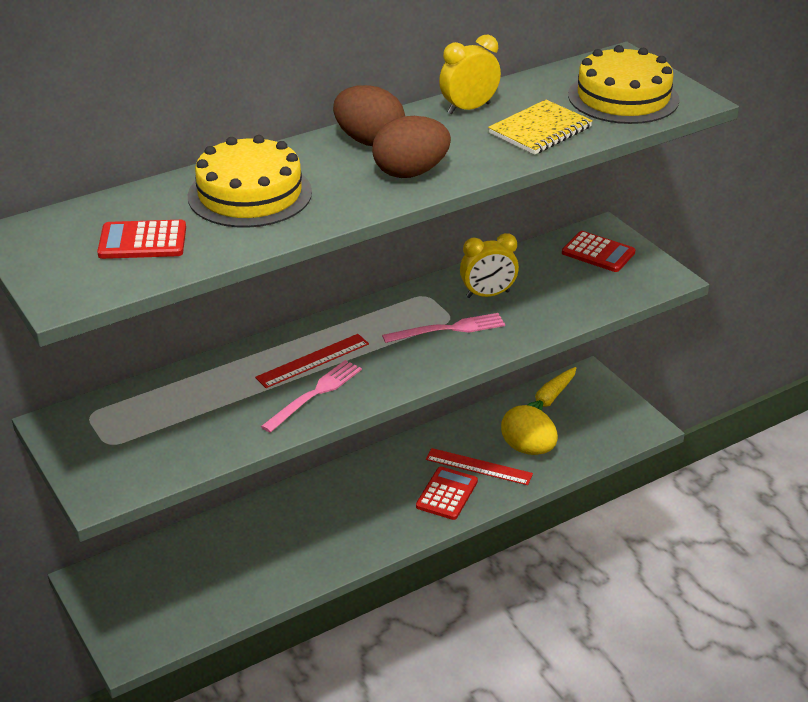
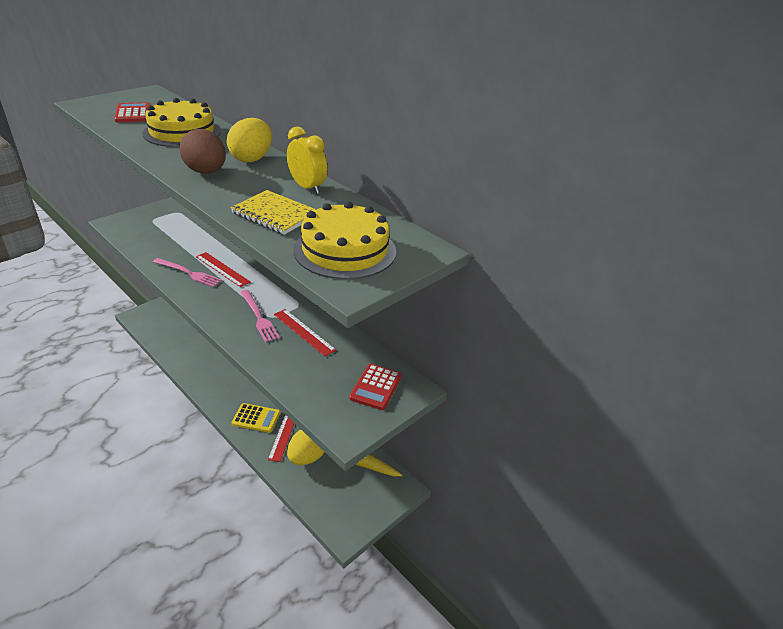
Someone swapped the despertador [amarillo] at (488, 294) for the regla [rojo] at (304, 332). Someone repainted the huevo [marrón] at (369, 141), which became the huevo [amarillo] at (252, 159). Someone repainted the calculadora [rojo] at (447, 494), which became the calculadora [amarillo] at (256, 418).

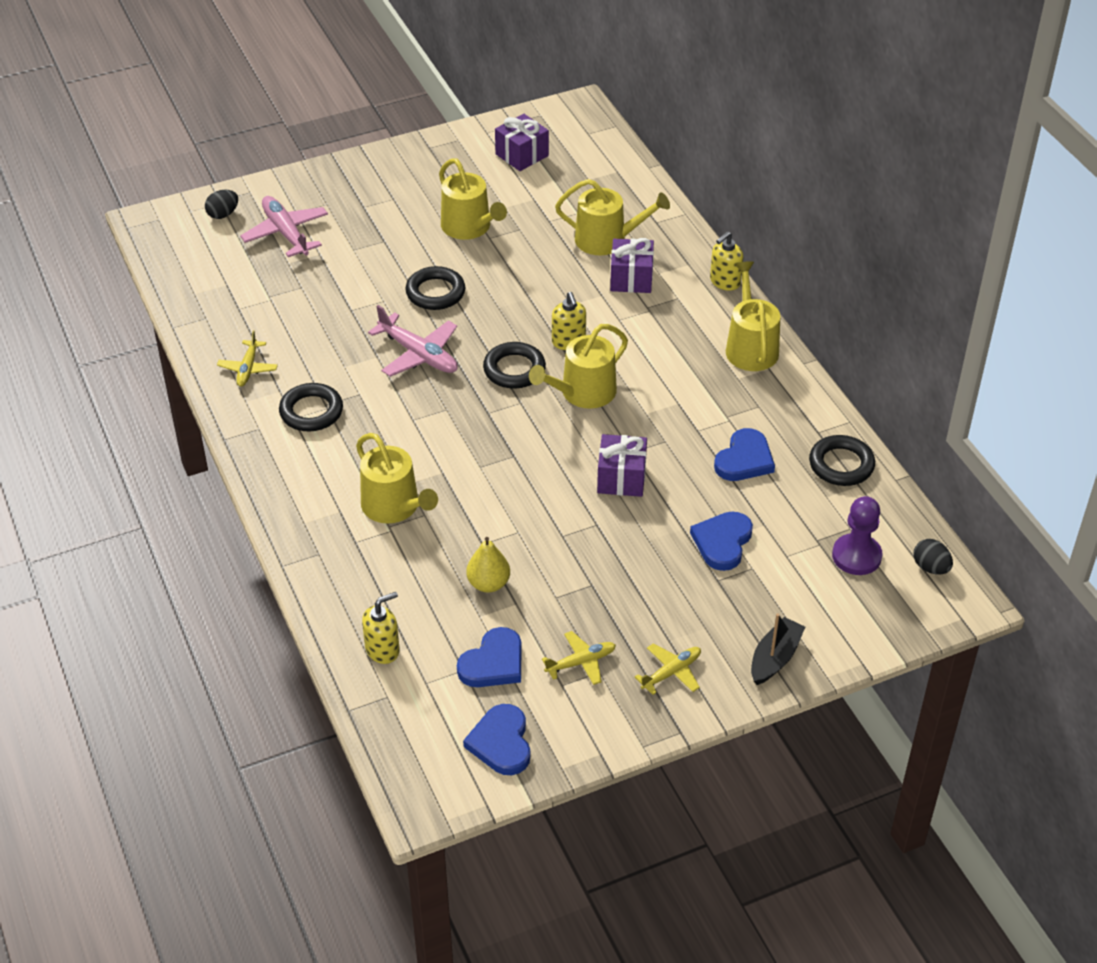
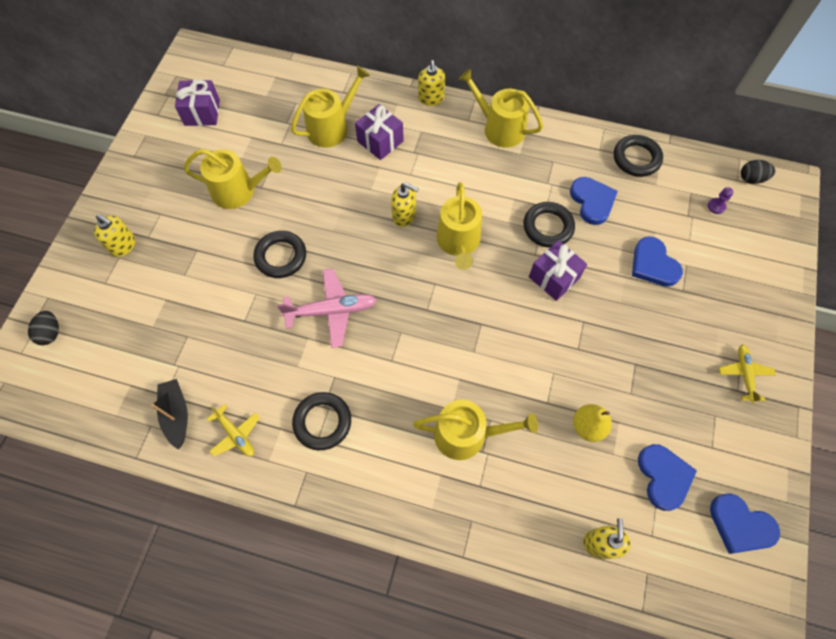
Someone took away the avión [rosa] at (286, 233). Someone took away the avión [amarillo] at (580, 662). Someone put down the dispensador de jabón [amarillo] at (123, 245). Someone carried the anillo [negro] from (514, 369) to (548, 227). Someone carried the barco [negro] from (774, 658) to (176, 415). Someone scaled the peón [morado] at (856, 556) by 0.48.

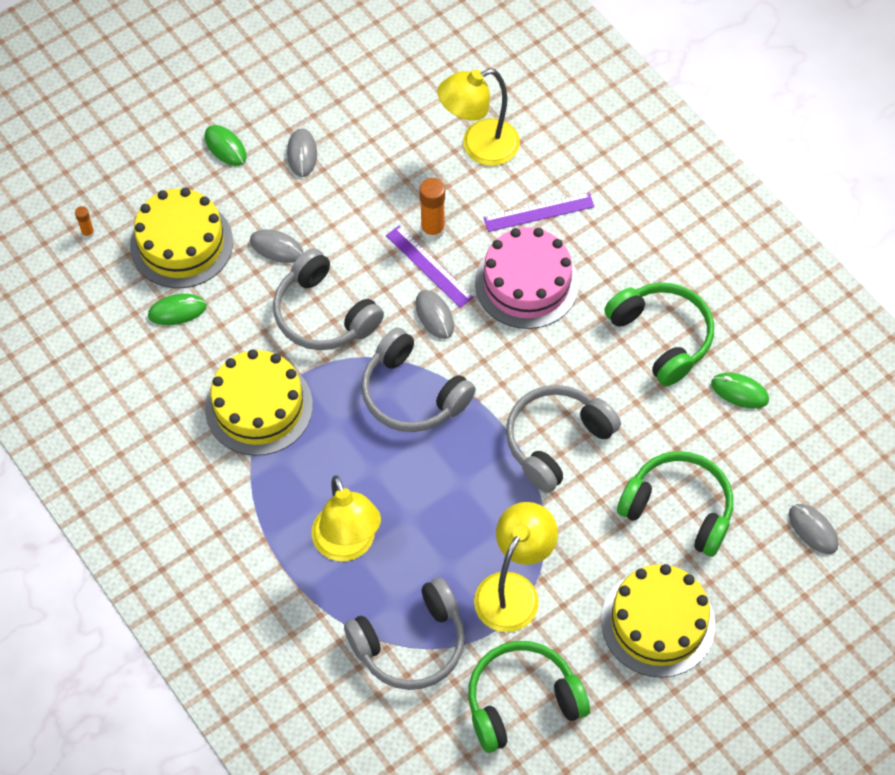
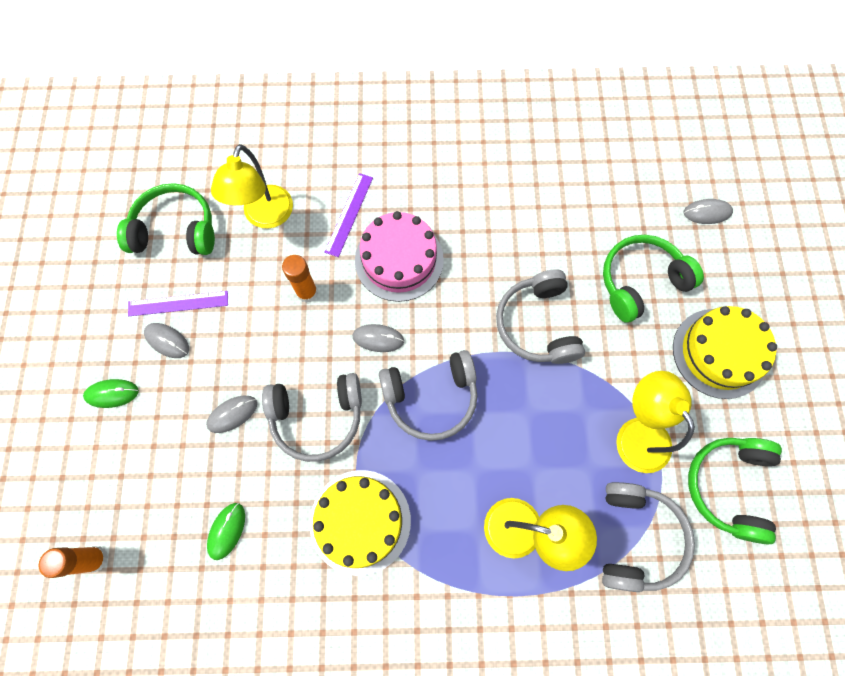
Someone took away the tarta [amarillo] at (181, 244). Someone took away the ratón [verde] at (739, 392). Someone carried the regla [morado] from (429, 266) to (178, 303). Someone carried the auriculares [verde] from (661, 337) to (175, 230). Someone scaled the barra de pegamento [naranja] at (88, 233) by 1.89.

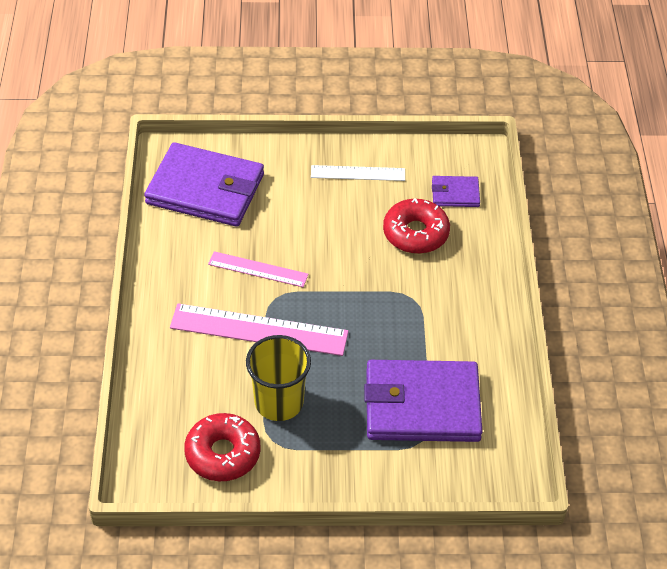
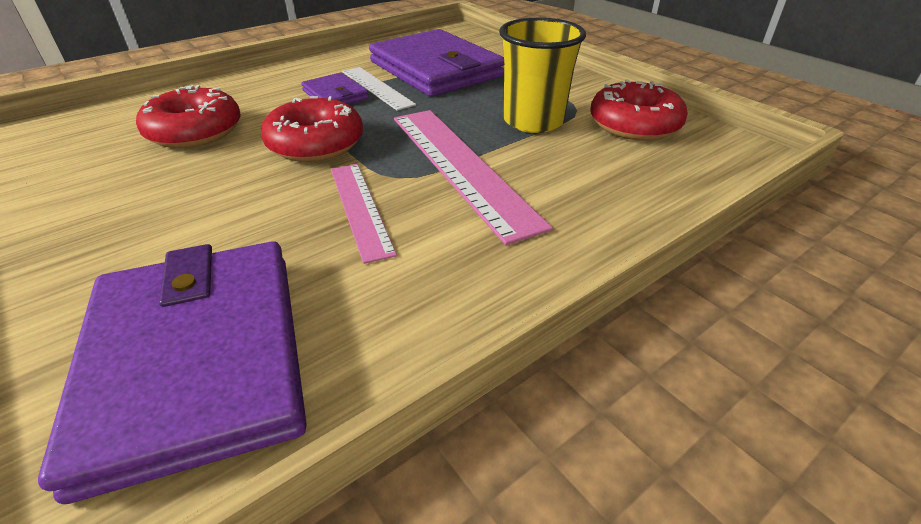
Someone put down the rosquilla [rojo] at (316, 144). Someone carried the regla [blanco] from (358, 173) to (377, 87). Someone carried the cartera [morado] from (455, 193) to (335, 95).

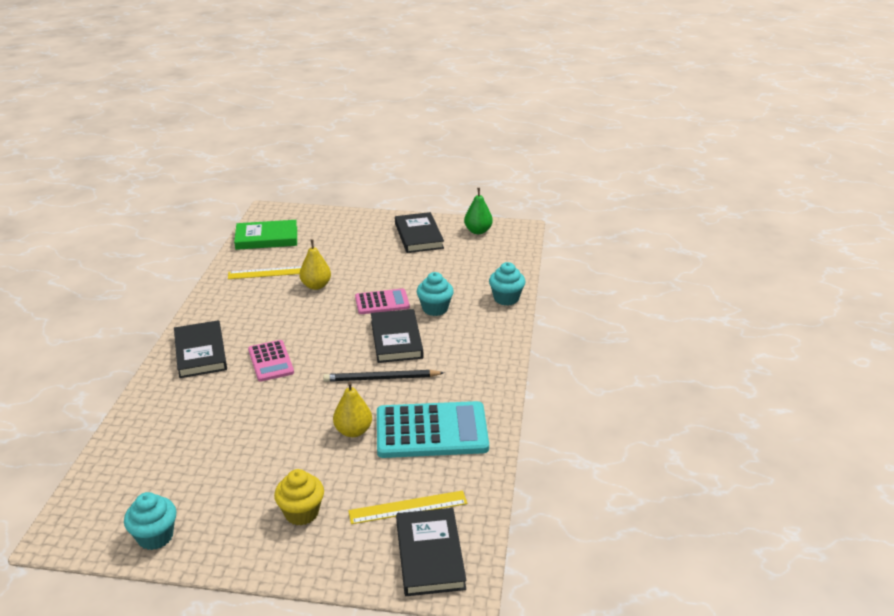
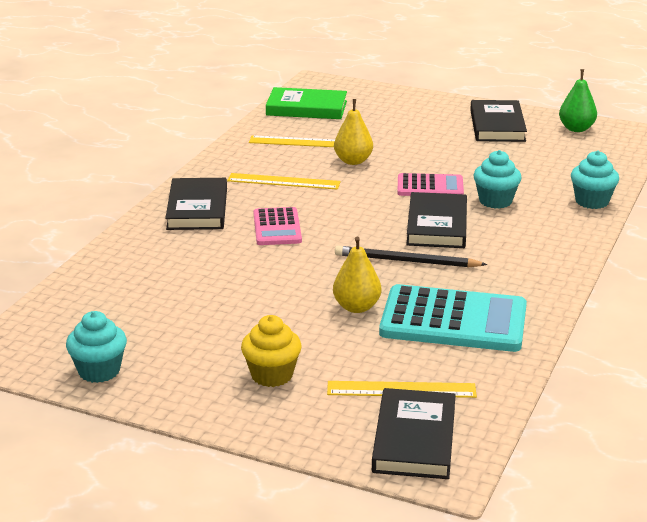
Someone put down the regla [amarillo] at (283, 181).

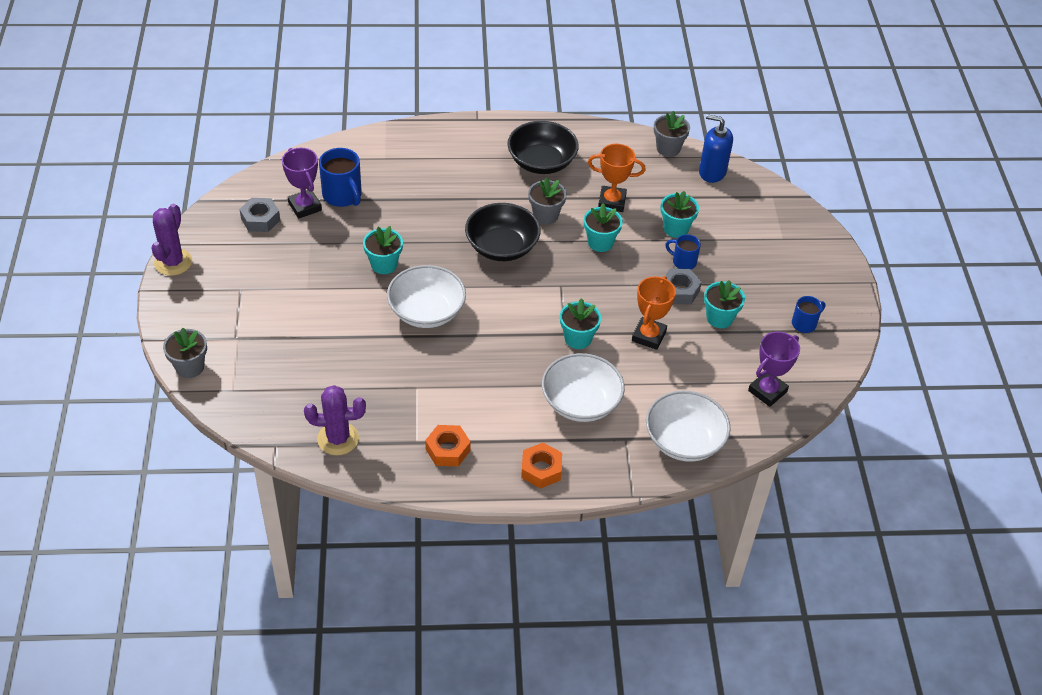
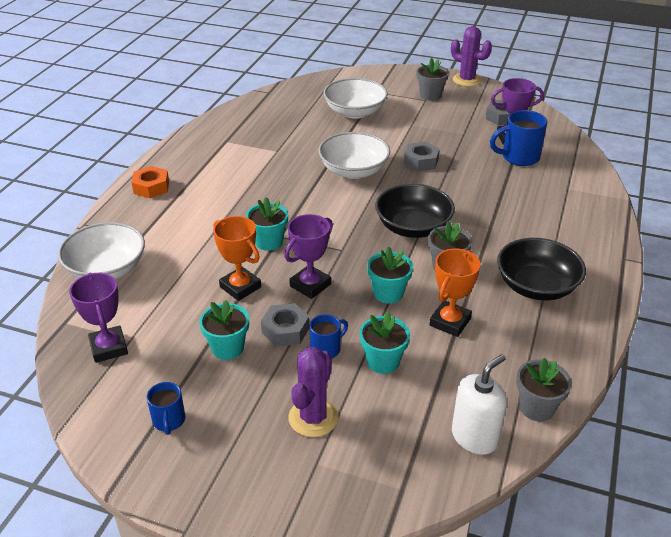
Someone took away the tuerca [naranja] at (448, 450). Someone put down the trofeo [morado] at (310, 285). Someone carried the maceta [gris] from (190, 367) to (430, 95). Someone carried the cactus [morado] from (338, 439) to (313, 418). Someone carried the cuenco [blanco] from (581, 402) to (355, 112). Someone swapped the maceta [turquesa] at (384, 264) for the tuerca [gris] at (421, 161). Someone repainted the dispensador de jabón [azul] at (712, 172), which became the dispensador de jabón [blanco] at (474, 437).

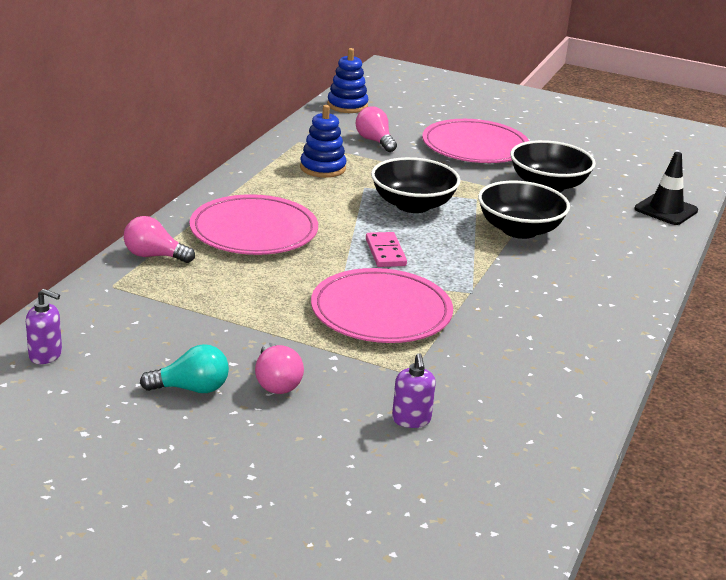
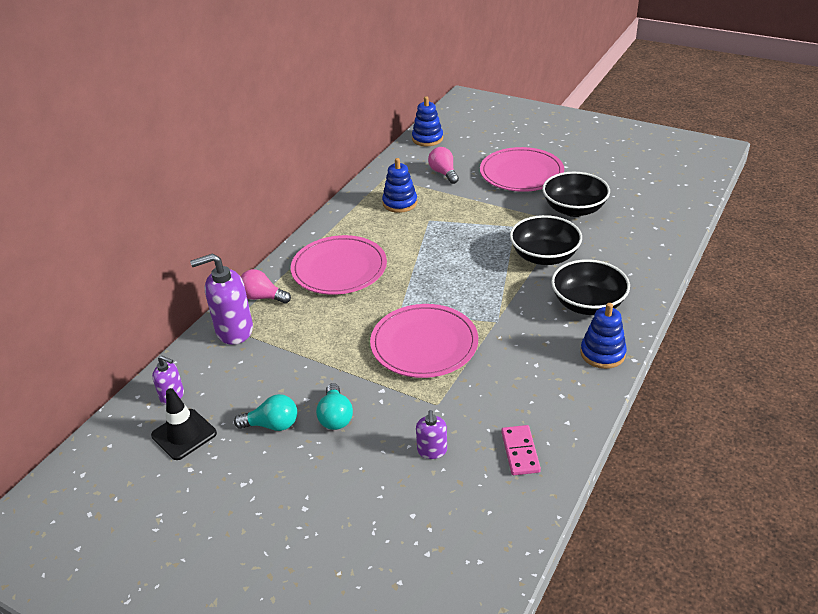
Someone put down the dispensador de jabón [morado] at (234, 330). Someone put down the juguete apilable [azul] at (602, 353). Someone carried the ficha de dominó [rosa] from (385, 252) to (520, 452). Someone carried the cuenco [negro] from (413, 205) to (587, 304). Someone carried the cono de tráfico [negro] from (666, 210) to (184, 434). Someone repainted the bombilla [rosa] at (276, 382), which became the bombilla [turquesa] at (335, 417).

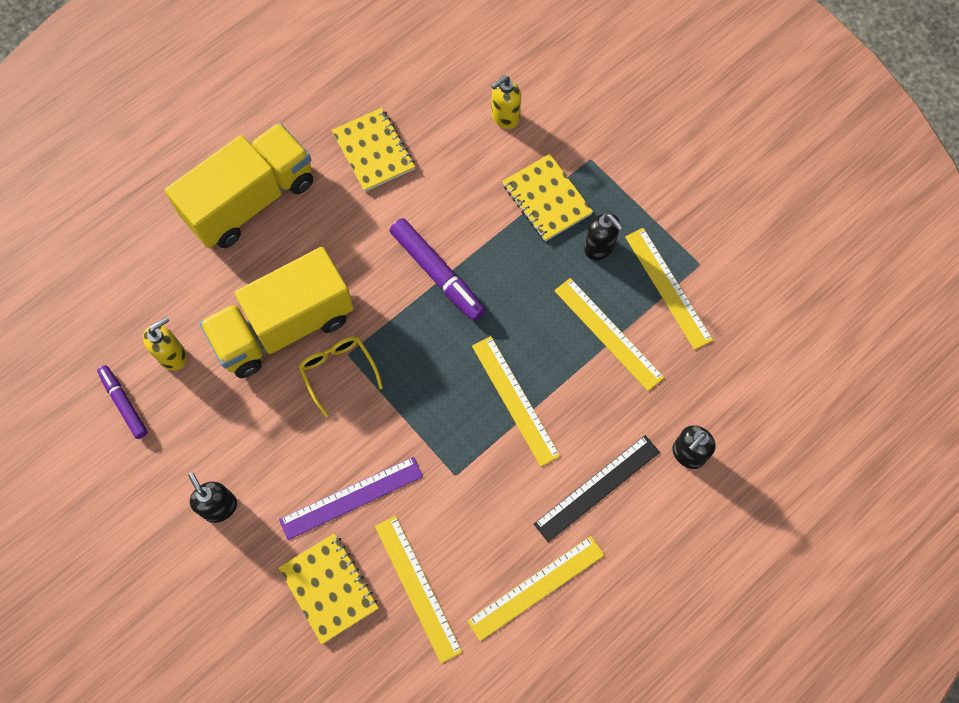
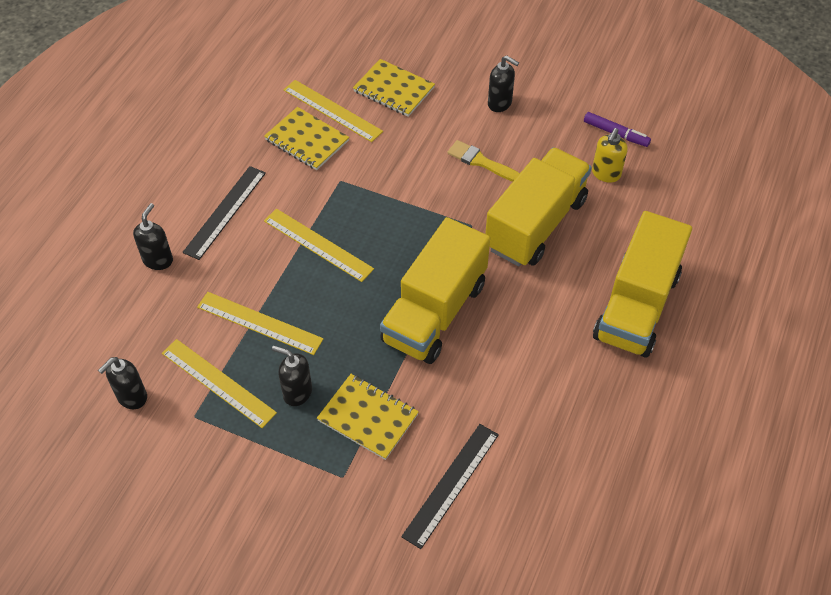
Someone took away the regla [morado] at (351, 498). Someone took away the gafas [amarillo] at (338, 371). Someone took away the regla [amarillo] at (536, 587). Someone put down the dispensador de jabón [negro] at (131, 397). Someone put down the pincel [amarillo] at (481, 162). Someone carried the cuaderno [amarillo] from (374, 151) to (307, 140). Someone swapped the rotulador [morado] at (437, 273) for the camión [amarillo] at (434, 312). Someone swapped the dispensador de jabón [amarillo] at (505, 117) for the regla [negro] at (451, 484).

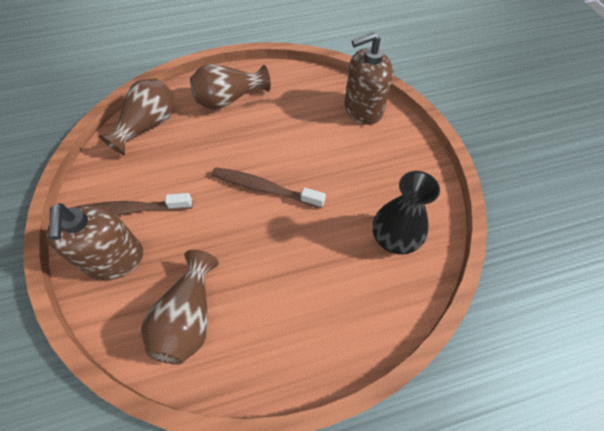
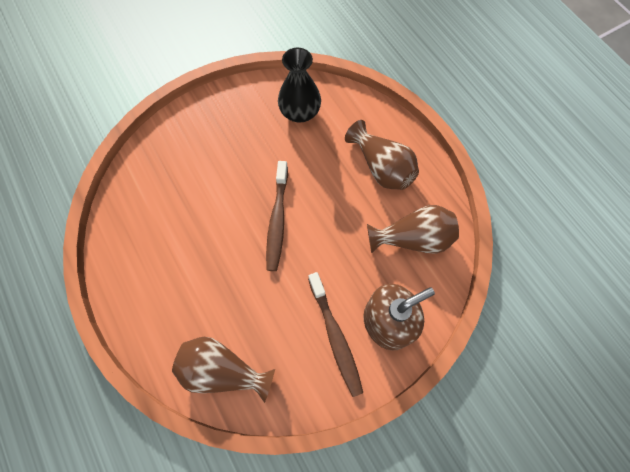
Someone took away the dispensador de jabón [marrón] at (363, 109). Someone carried the florero [marrón] from (229, 99) to (381, 168).

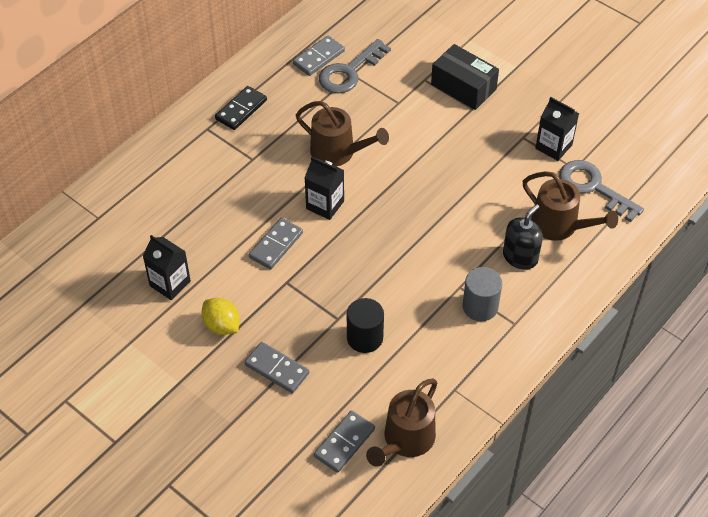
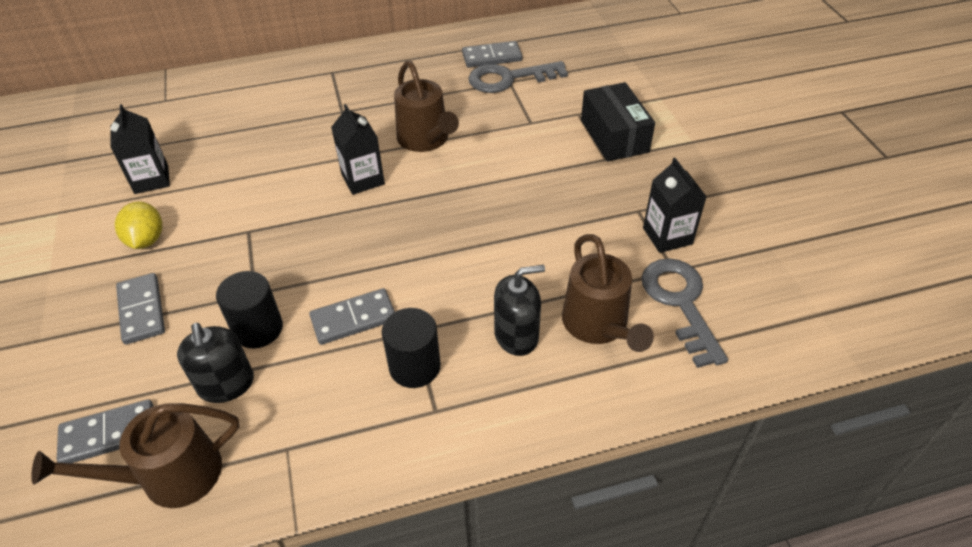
Someone took away the ficha de dominó [negro] at (241, 109). Someone put down the dispensador de jabón [negro] at (226, 384). Someone carried the ficha de dominó [gris] from (276, 245) to (353, 319). Someone repainted the cilindro [gris] at (480, 306), which became the cilindro [negro] at (414, 366).

